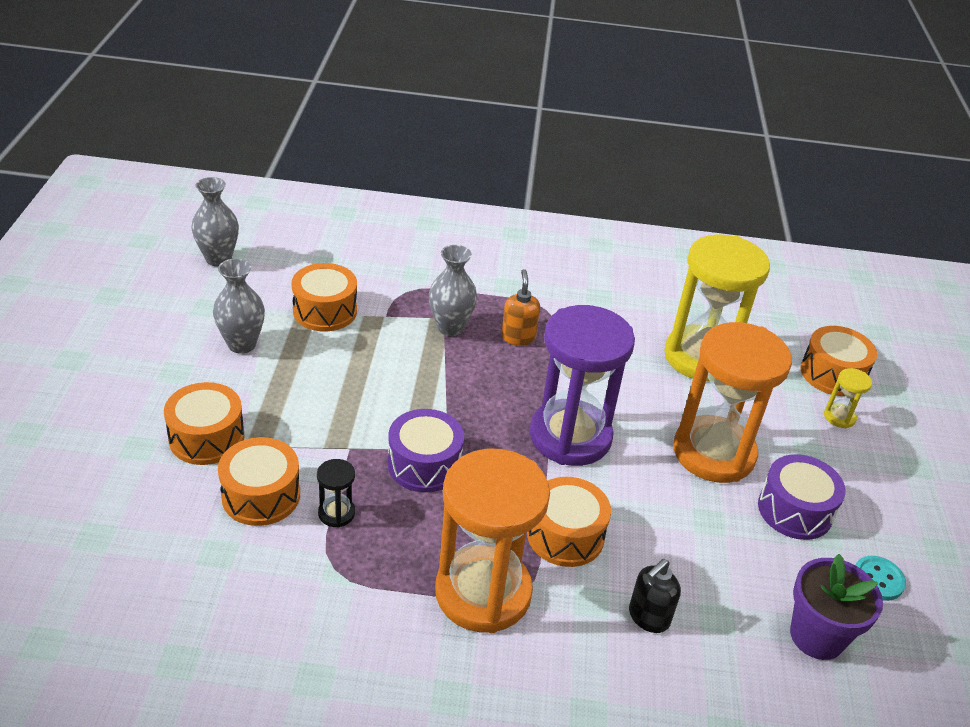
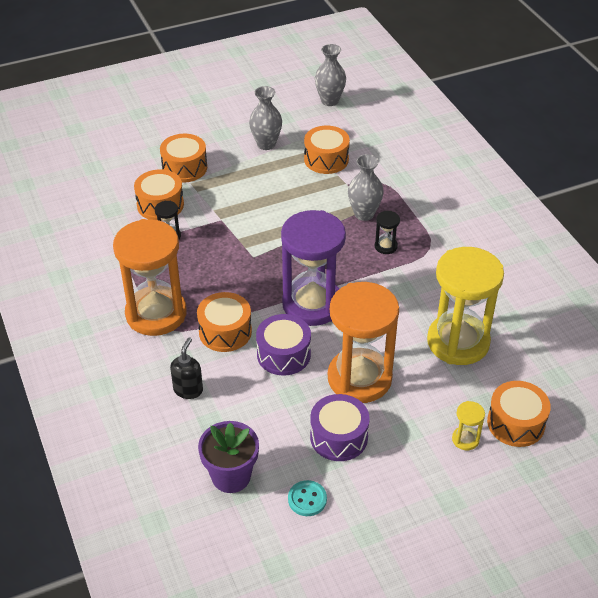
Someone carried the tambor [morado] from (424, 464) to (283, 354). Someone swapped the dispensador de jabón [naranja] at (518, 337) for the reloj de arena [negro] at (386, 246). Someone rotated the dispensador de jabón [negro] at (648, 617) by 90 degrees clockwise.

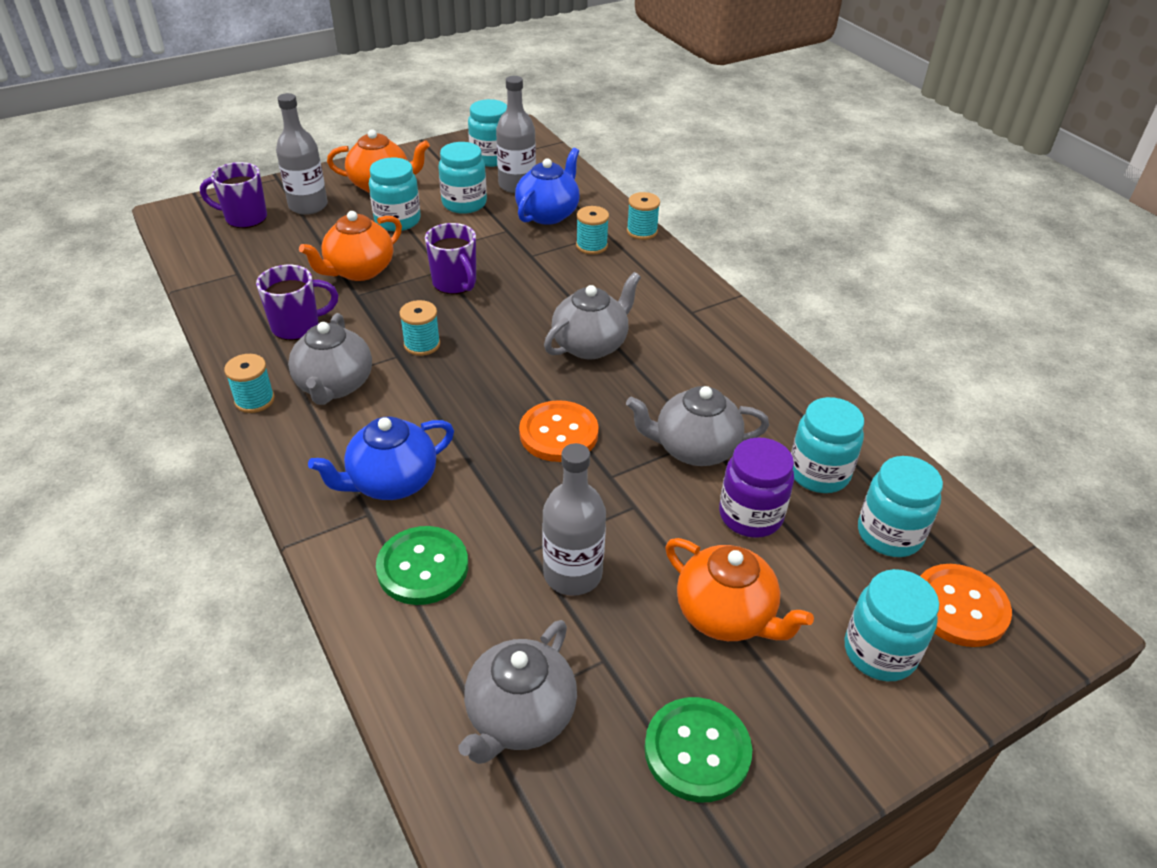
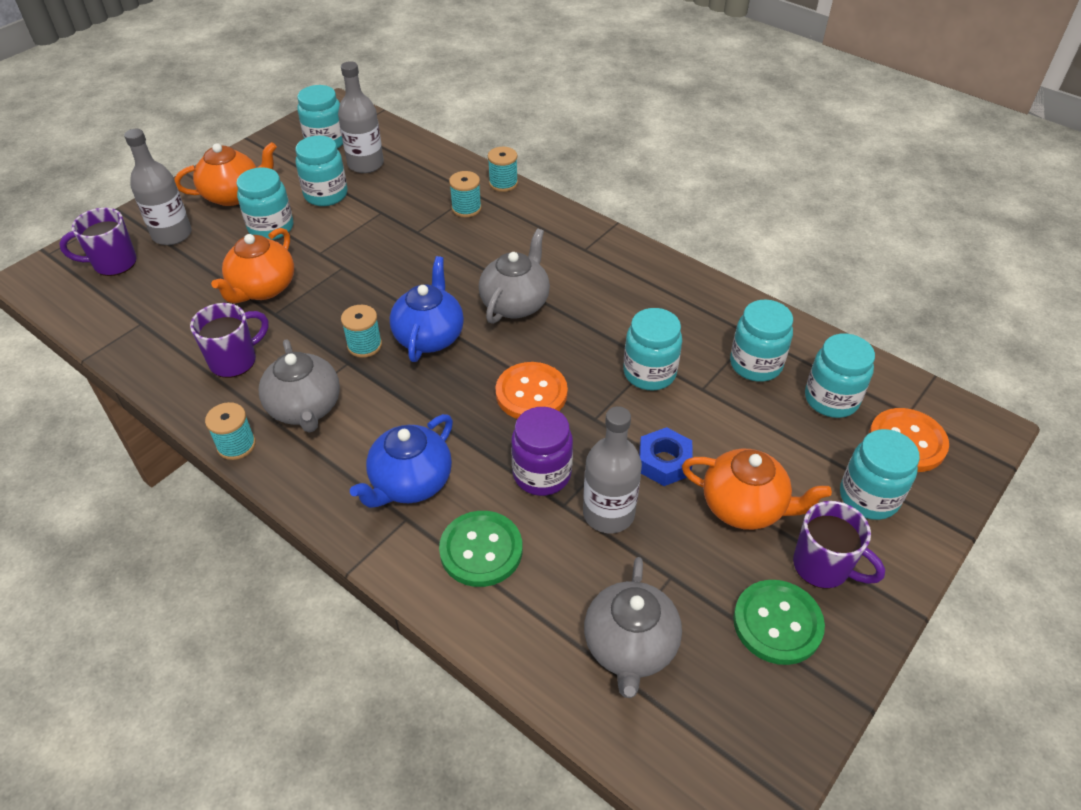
Someone put down the tuerca [azul] at (664, 462). Someone carried the taza [morado] from (455, 283) to (823, 567). Someone carried the tetera [azul] from (548, 214) to (429, 336). Someone carried the tarro [morado] from (750, 515) to (542, 474). Someone swapped the tetera [gris] at (694, 449) for the tarro [turquesa] at (649, 373).

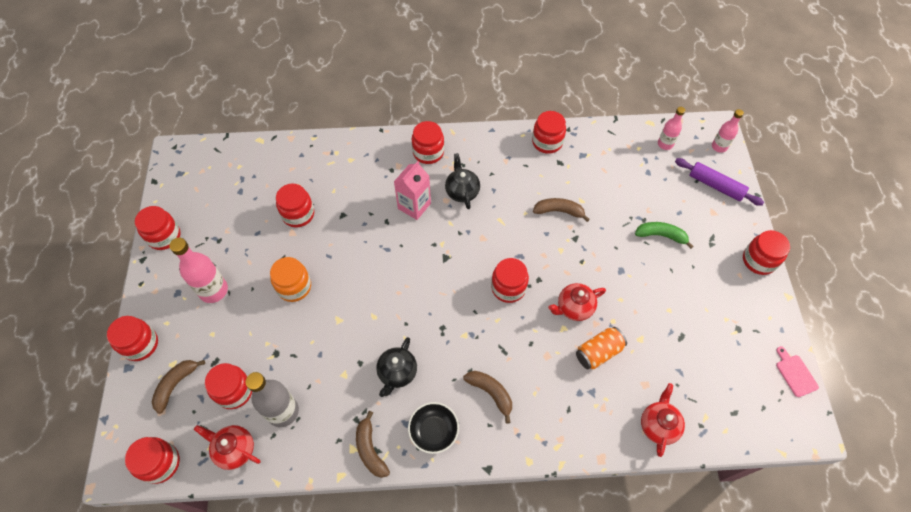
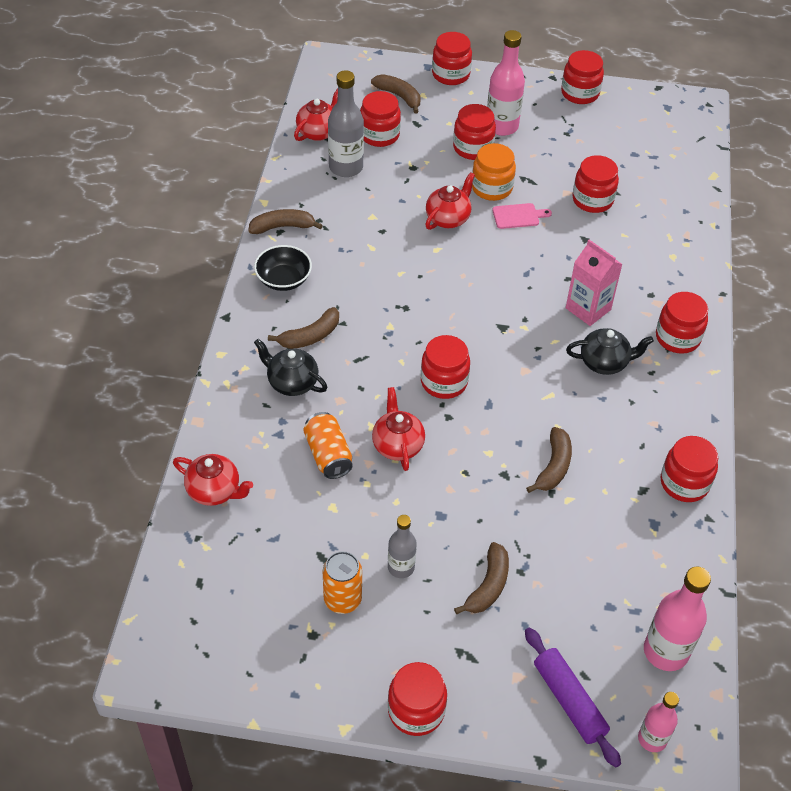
Someone put down the lata [naranja] at (342, 599). Someone put down the botella [gris] at (401, 567). Someone put down the tetera [rojo] at (448, 218). Someone carried the tarro [rojo] from (160, 463) to (473, 148). Someone carried the tetera [negro] from (397, 373) to (292, 383). Someone carried the tabla de cortar [rosa] from (795, 373) to (518, 216). Someone repainted the plátano [verde] at (661, 235), which became the plátano [marrón] at (488, 586). Someone rotated the rodillo [morado] at (715, 185) by 75 degrees counterclockwise. Someone scaled the botella [rosa] at (665, 144) by 1.63.

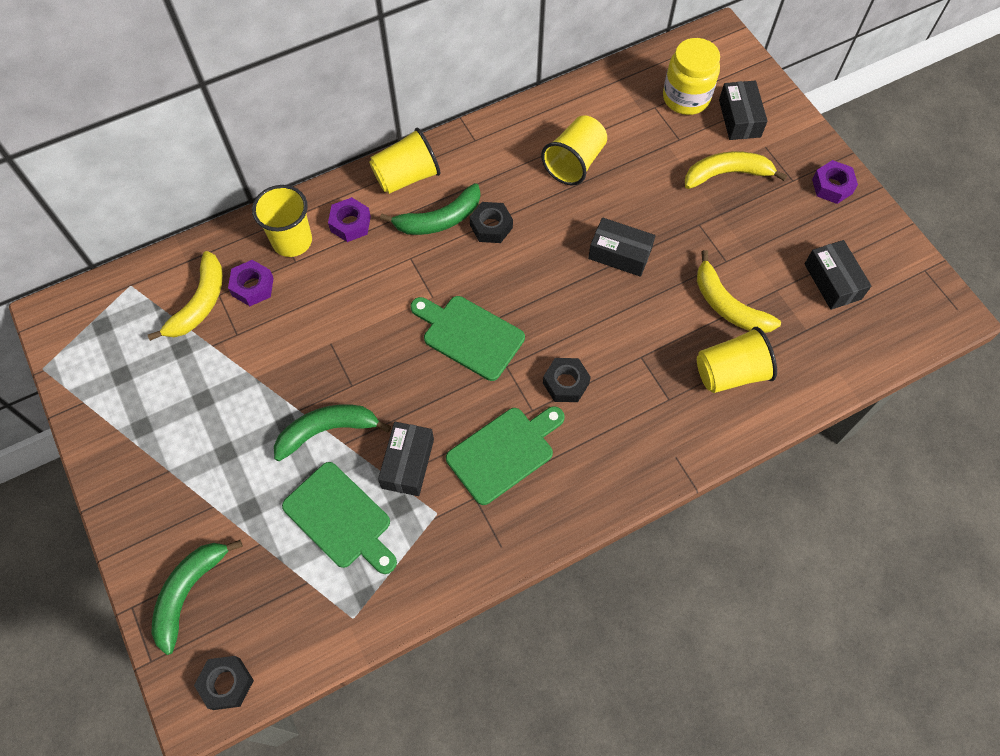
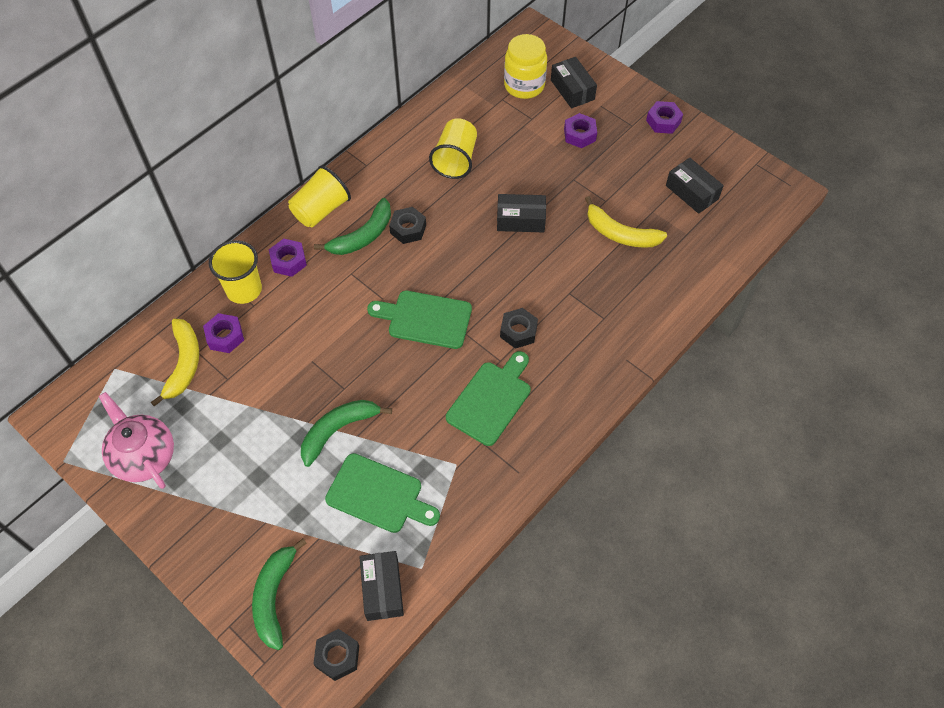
Someone took away the vaso [amarillo] at (730, 373). Someone put down the tetera [rosa] at (144, 456). Someone carried the caja [negro] from (408, 463) to (382, 589). Someone swapped the plátano [amarillo] at (727, 174) for the tuerca [morado] at (579, 135).

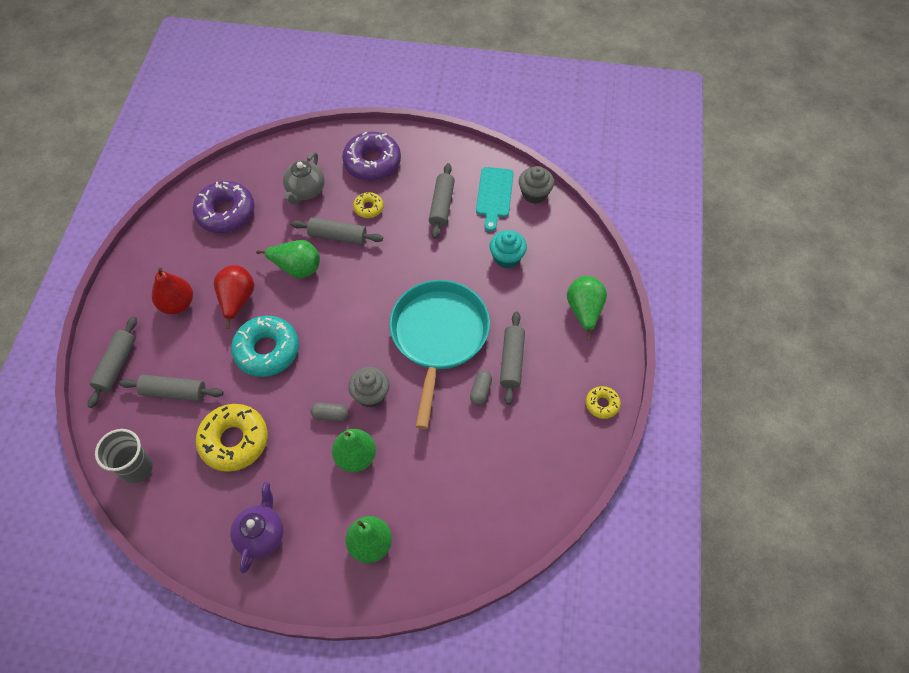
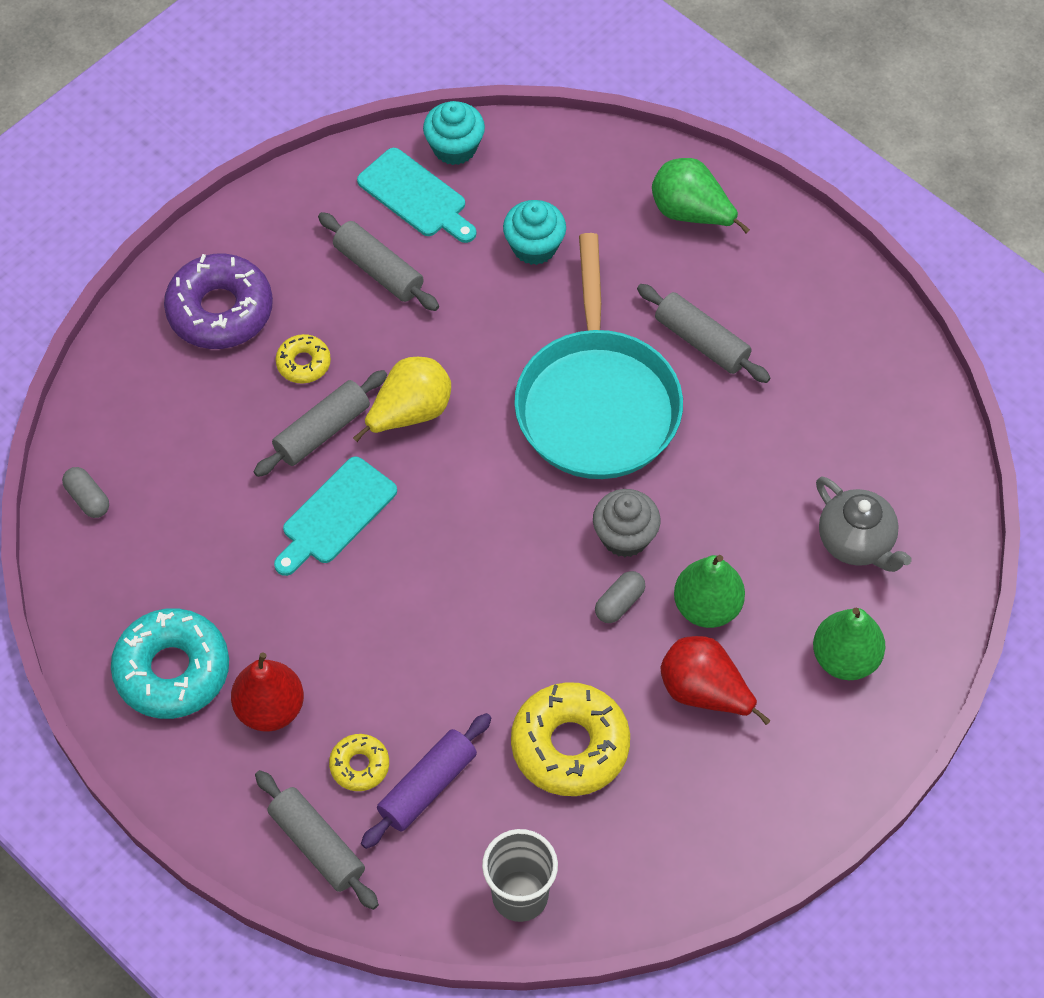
Someone took away the rosquilla [morado] at (226, 212). Someone took away the tetera [morado] at (261, 535). Someone put down the pera [amarillo] at (410, 413). Someone carried the pera [rojo] from (237, 300) to (704, 692). Someone carried the rosquilla [turquesa] from (267, 350) to (172, 670). Someone carried the tetera [gris] from (305, 191) to (856, 542). Someone carried the cápsula [gris] from (480, 391) to (87, 499). Someone carried the rosquilla [amarillo] from (602, 404) to (359, 765). Someone swapped the pera [verde] at (297, 268) for the tabla de cortar [turquesa] at (335, 515). Someone repainted the rodillo [gris] at (174, 392), which became the rodillo [morado] at (427, 786). Someone repainted the magdalena [gris] at (534, 194), which became the magdalena [turquesa] at (454, 148). Someone rotated the sartén [turquesa] at (438, 336) by 135 degrees counterclockwise.

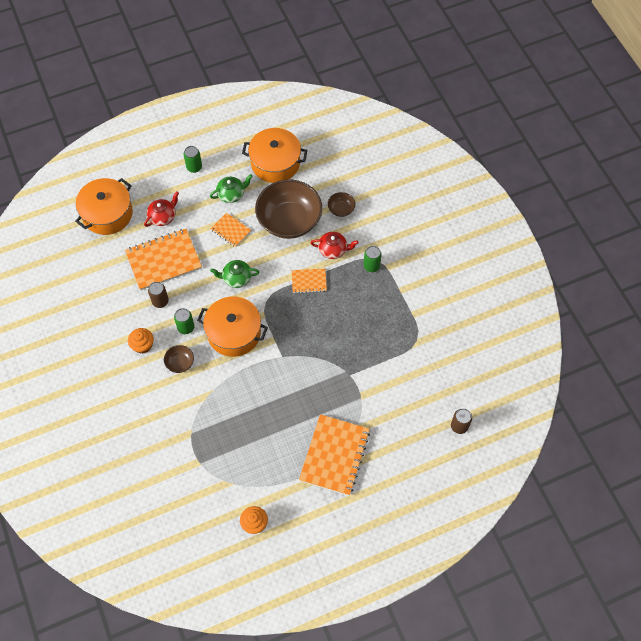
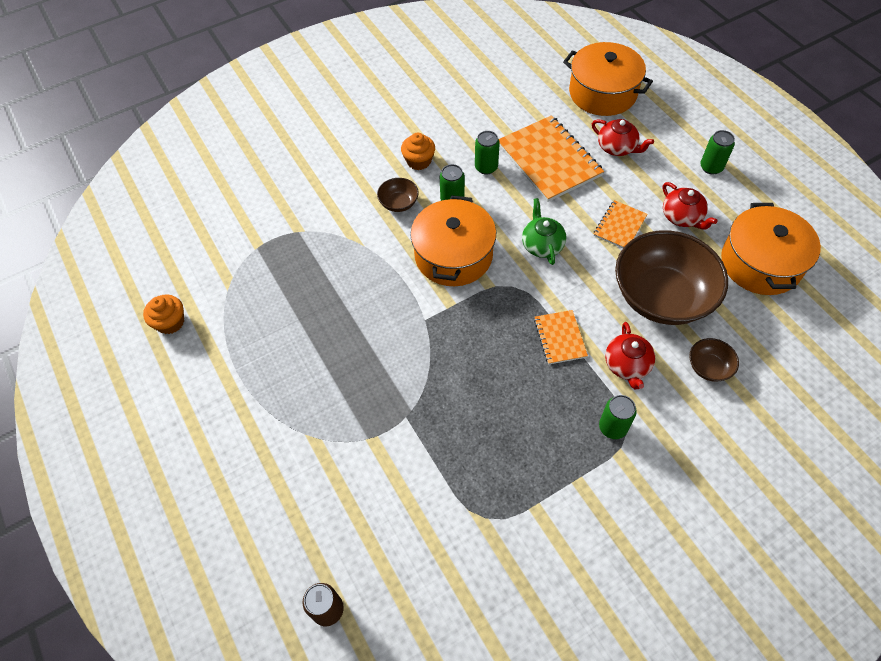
Someone took away the cuaderno [naranja] at (334, 455). Someone repainted the lata [marrón] at (160, 301), which became the lata [verde] at (486, 167). Someone repainted the tetera [verde] at (231, 194), which became the tetera [rojo] at (682, 217).

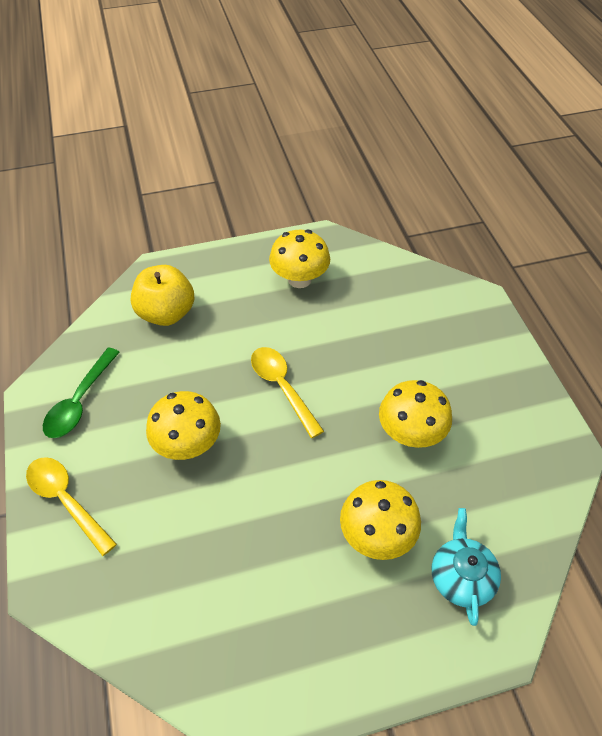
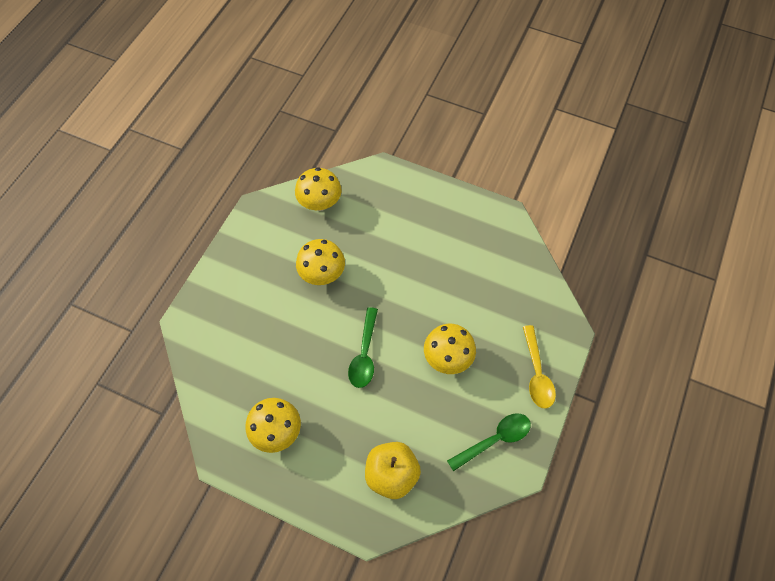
Someone took away the tetera [turquesa] at (461, 577). Someone carried the seta [amarillo] from (376, 535) to (320, 203). Someone repainted the cuchara [amarillo] at (282, 387), which became the cuchara [verde] at (364, 354).

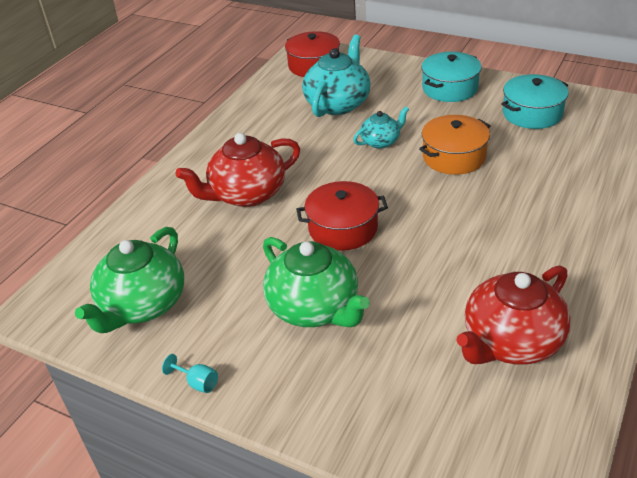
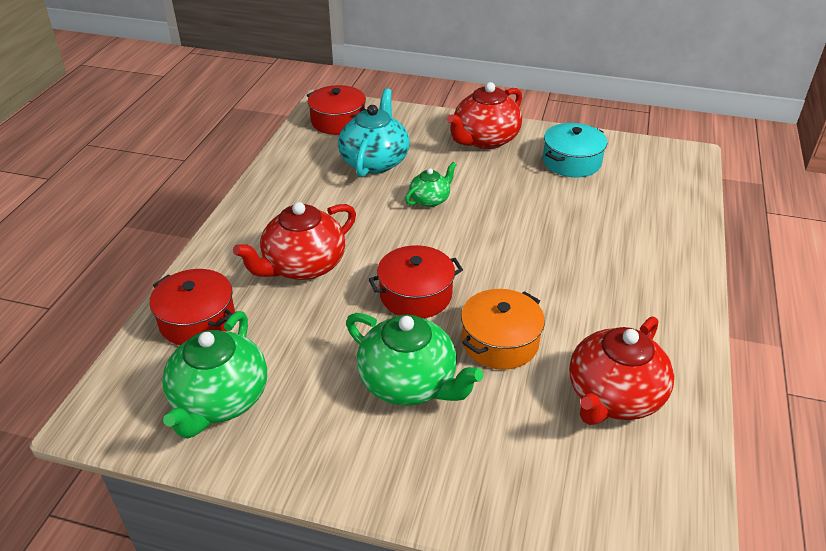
Someone took away the copa [turquesa] at (197, 383). Someone put down the olla [rojo] at (197, 320). Someone carried the olla [naranja] from (454, 157) to (500, 342). Someone swapped the olla [turquesa] at (450, 88) for the tetera [rojo] at (485, 140). Someone repainted the tetera [turquesa] at (381, 141), which became the tetera [verde] at (430, 199).

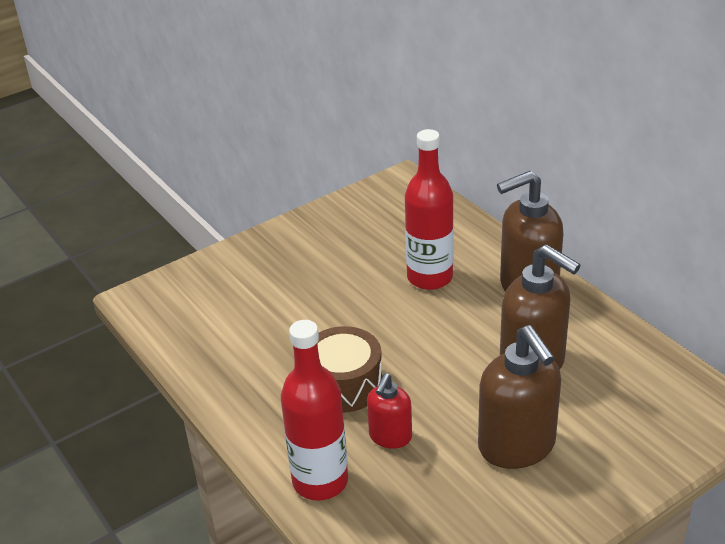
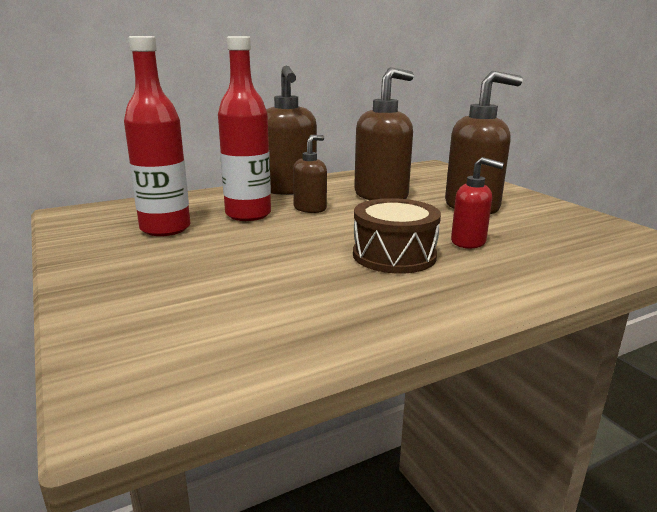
Someone put down the dispensador de jabón [marrón] at (310, 208). Someone carried the botella [rojo] from (320, 481) to (165, 228).

